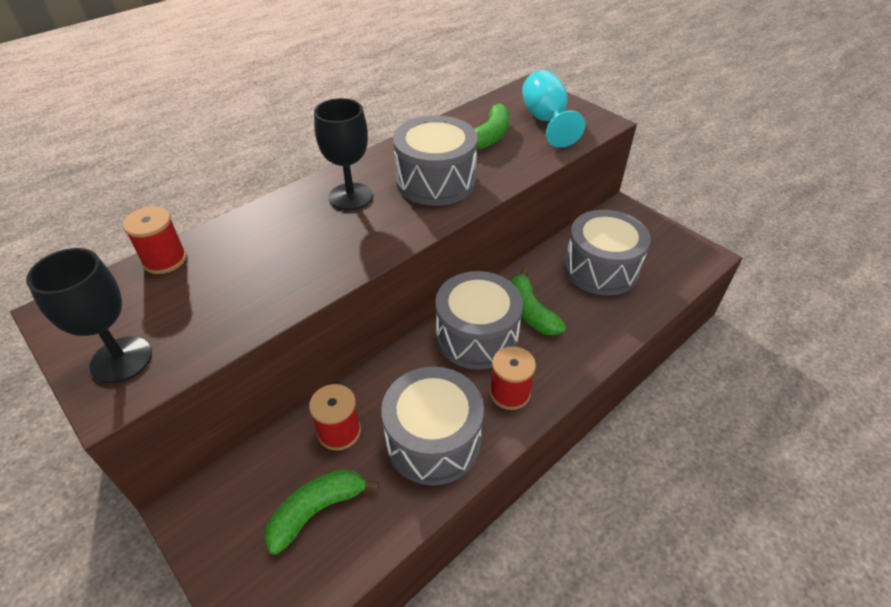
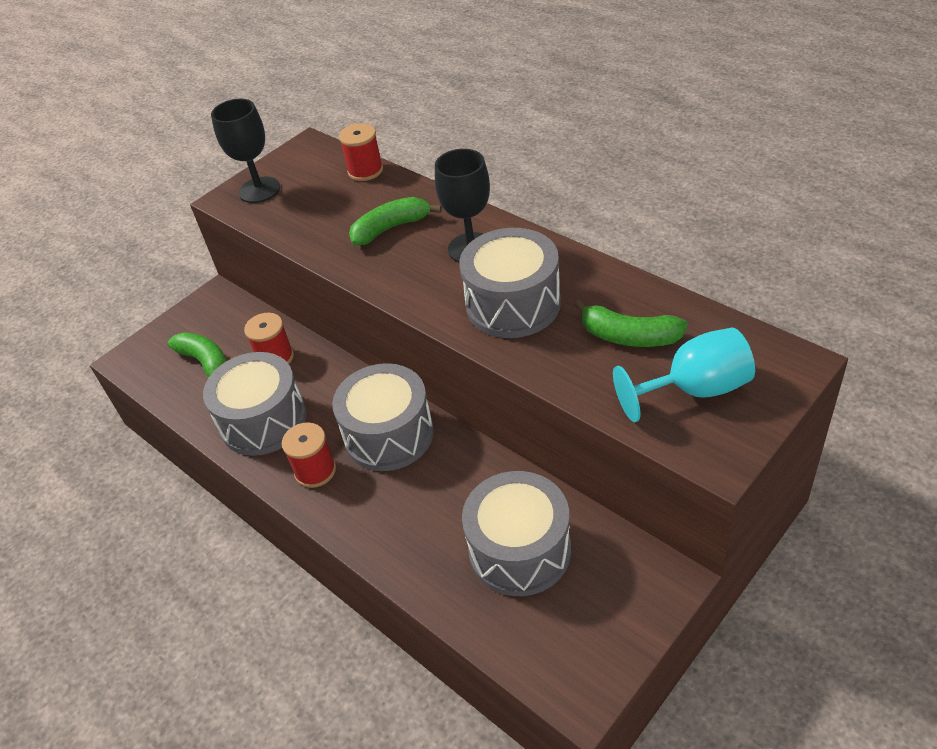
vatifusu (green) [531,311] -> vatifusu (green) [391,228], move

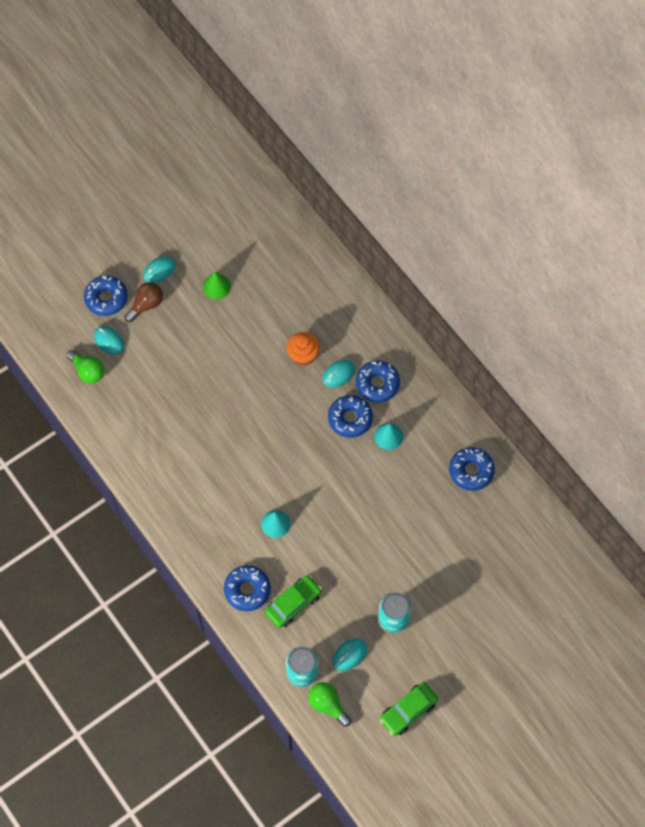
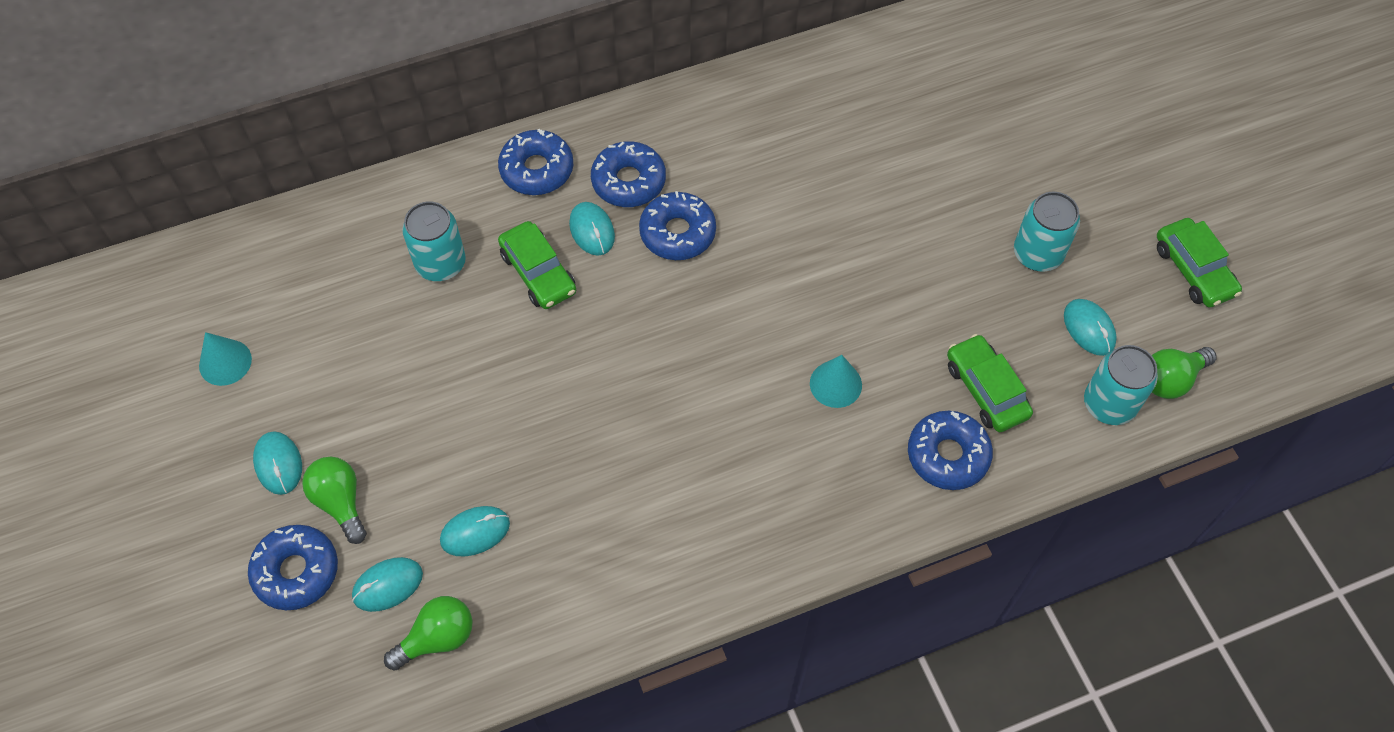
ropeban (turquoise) [388,436] -> ropeban (turquoise) [225,362], move
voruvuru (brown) [146,305] -> voruvuru (green) [340,502]
none -> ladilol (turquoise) [440,263]
none -> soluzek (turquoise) [475,532]
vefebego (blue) [471,471] -> vefebego (blue) [537,169], move
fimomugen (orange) [303,355] -> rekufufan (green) [538,273]
ropeban (green) [216,286] -> none

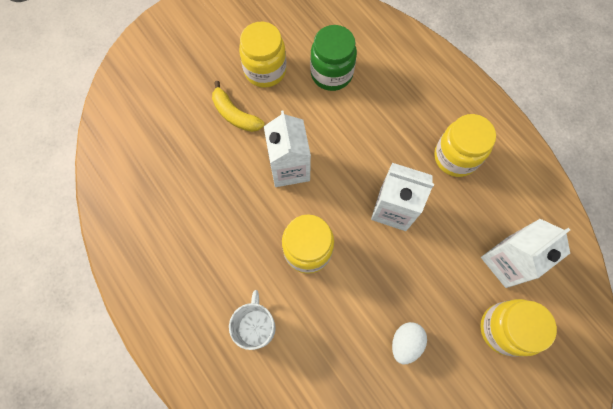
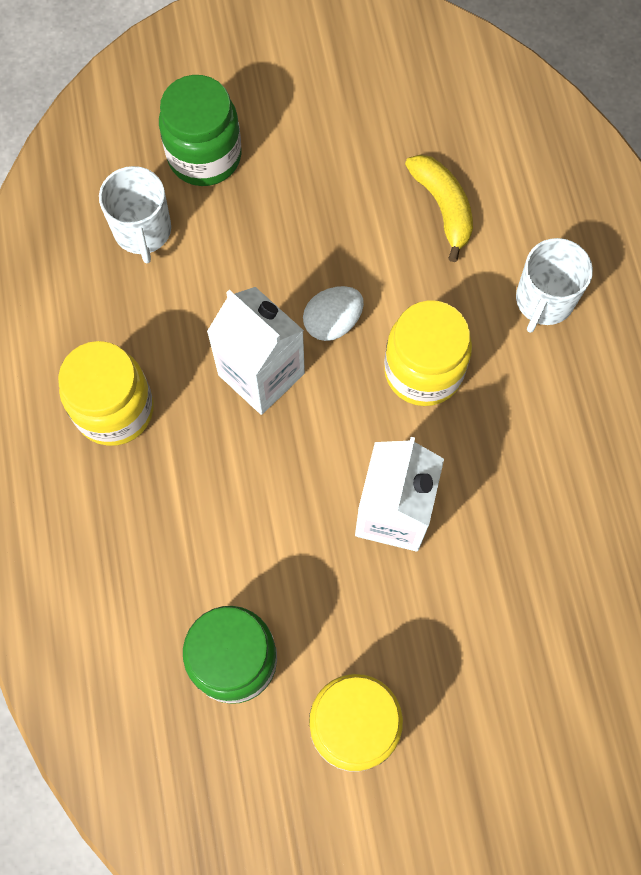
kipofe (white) [506,262] -> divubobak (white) [143,231]
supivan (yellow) [503,329] -> supivan (green) [204,156]
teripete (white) [405,343] -> teripete (white) [332,322], move
vatifusu (yellow) [235,114] -> vatifusu (yellow) [443,208], move

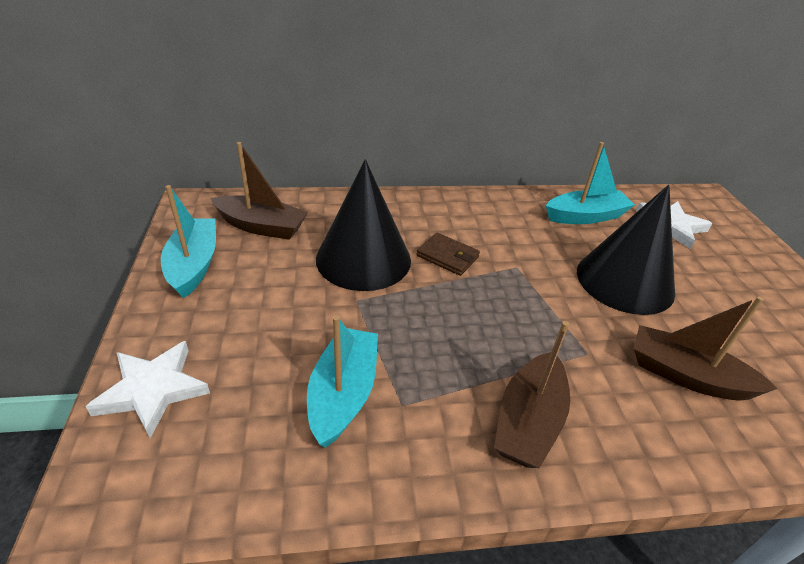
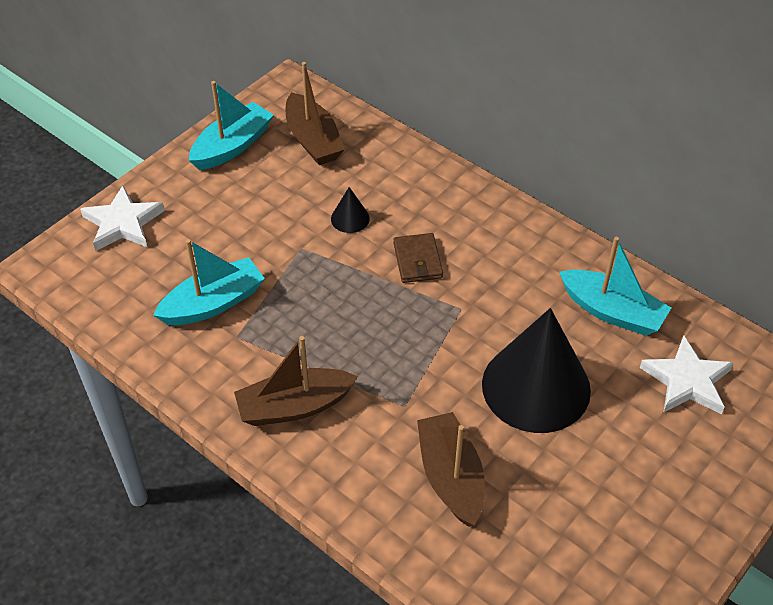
ropeban (black) [363,259] -> ropeban (black) [350,218], x0.40

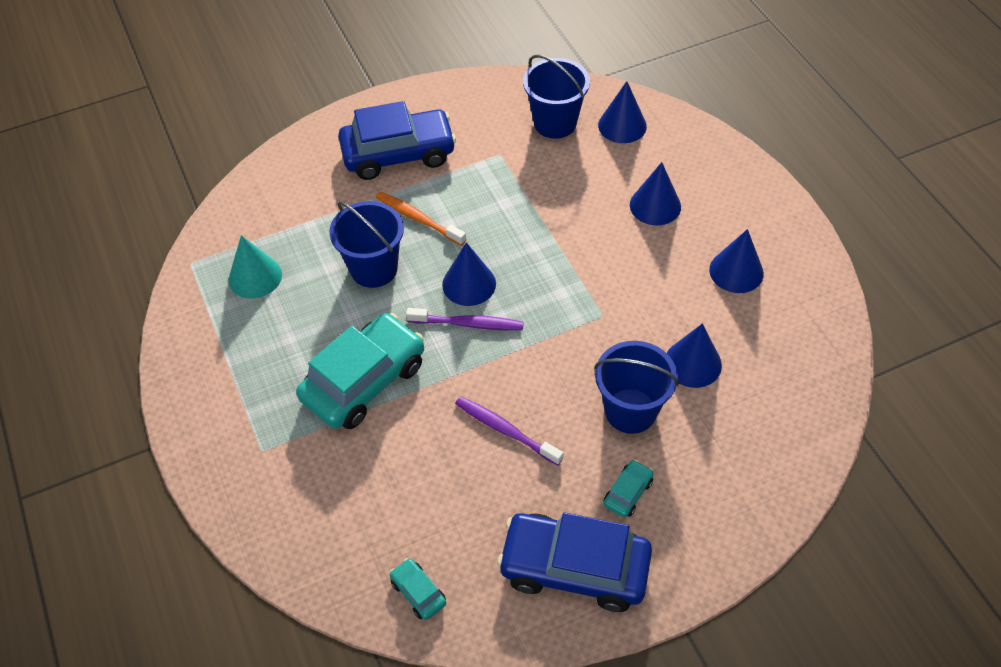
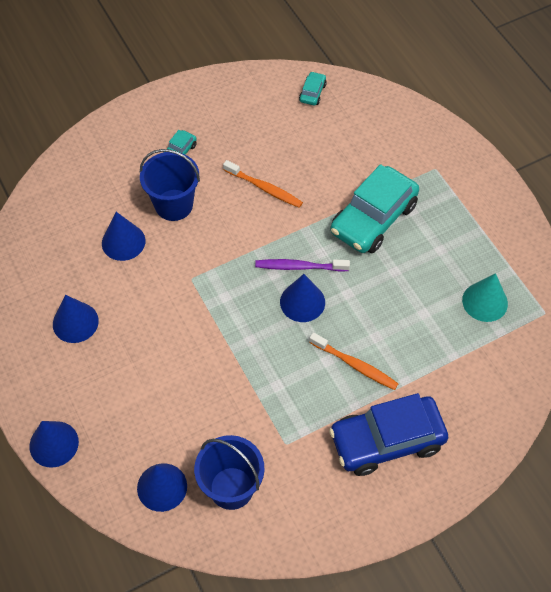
ropeban (blue) [655,205] -> ropeban (blue) [54,444], move
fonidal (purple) [505,430] -> fonidal (orange) [264,188]
rekufufan (turquoise) [418,592] -> rekufufan (turquoise) [312,93], 120 degrees counterclockwise
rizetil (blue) [374,269] -> none
rekufufan (blue) [574,568] -> none

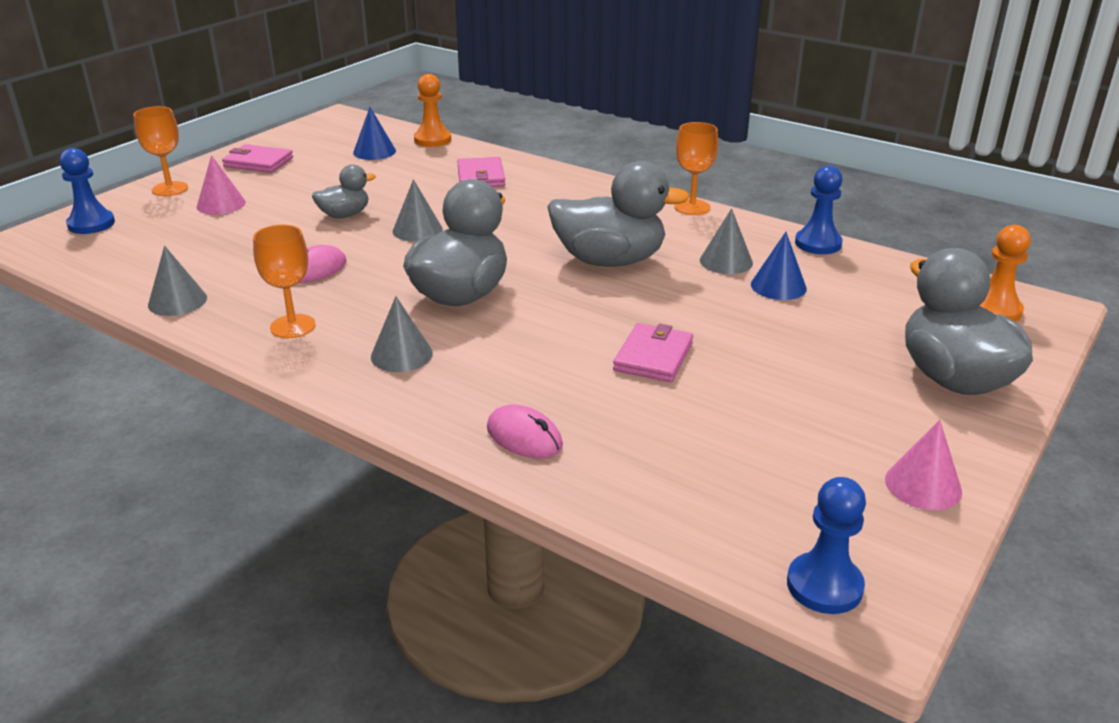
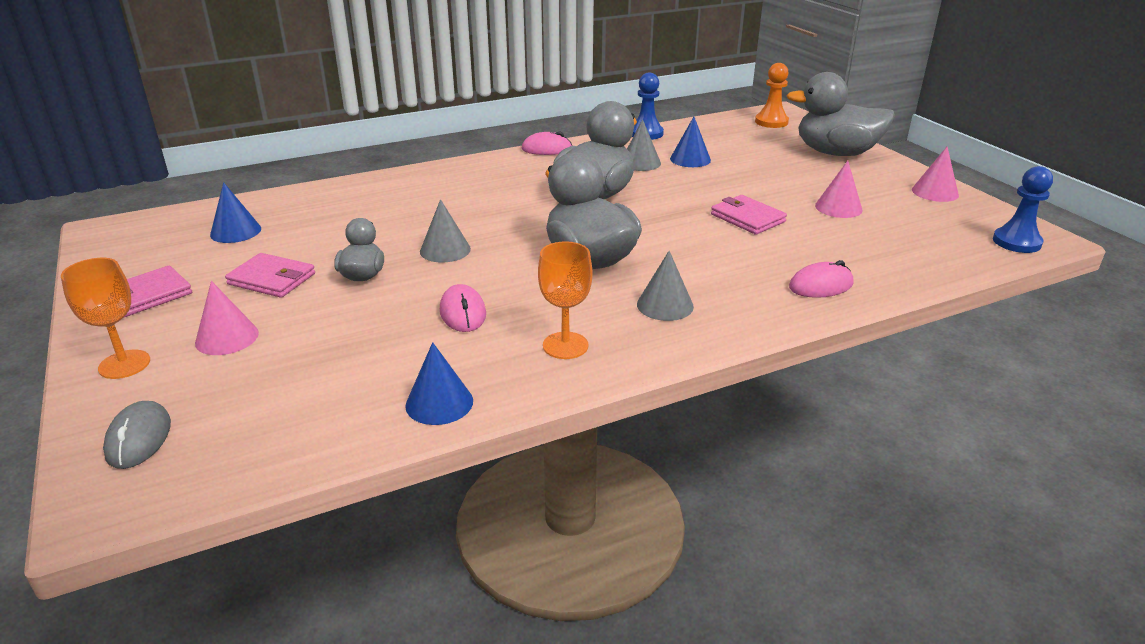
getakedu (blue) [91,224] -> soluzek (grey) [139,438]
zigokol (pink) [481,176] -> zigokol (pink) [272,279], move
ropeban (grey) [177,301] -> ropeban (blue) [439,403]
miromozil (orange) [692,207] -> soluzek (pink) [546,149]
none -> ropeban (pink) [838,207]
getakedu (orange) [432,140] -> none

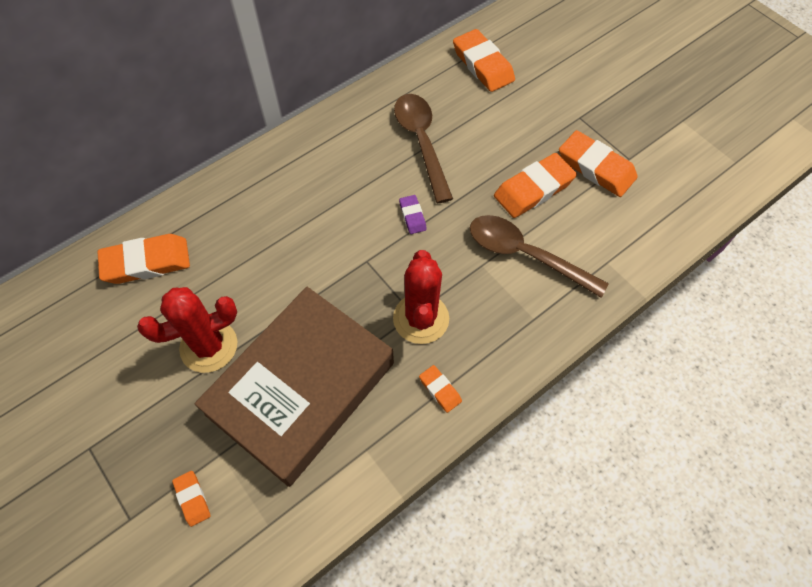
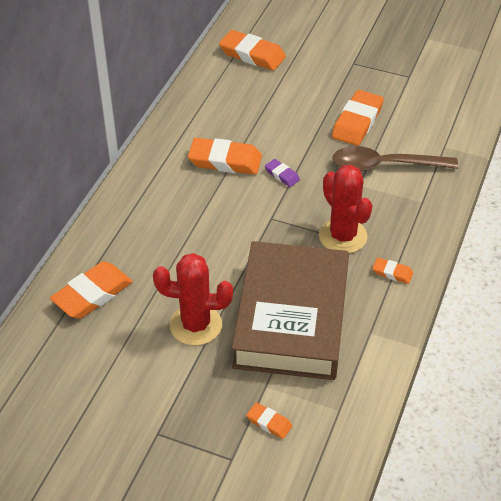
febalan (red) [209,346] -> febalan (red) [195,325], 60 degrees clockwise
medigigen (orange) [596,167] -> medigigen (orange) [225,160], move
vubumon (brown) [421,143] -> none

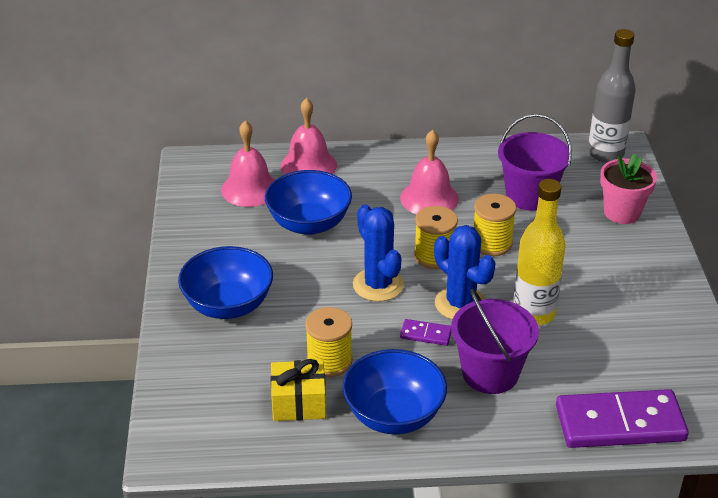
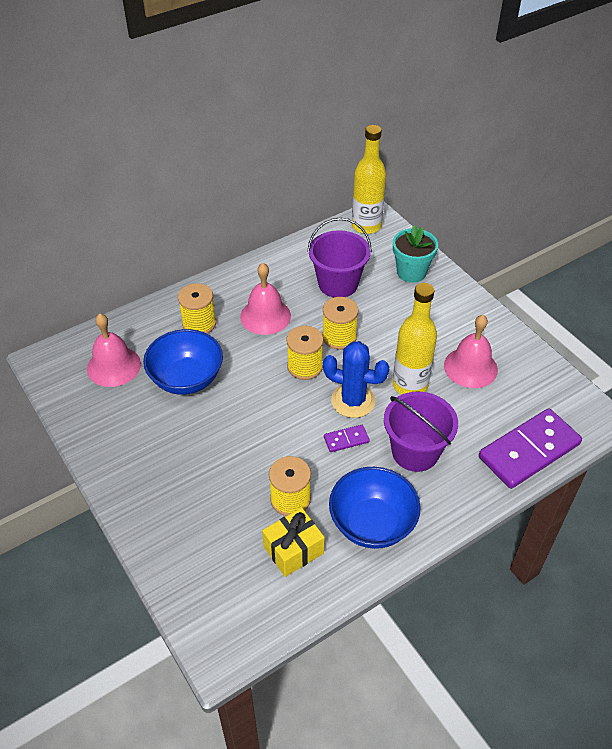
none -> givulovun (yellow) [199,323]
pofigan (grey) [605,153] -> pofigan (yellow) [366,226]
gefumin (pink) [622,212] -> gefumin (turquoise) [411,272]
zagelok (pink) [308,165] -> zagelok (pink) [470,367], move
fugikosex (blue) [228,305] -> none
febalan (blue) [378,285] -> none

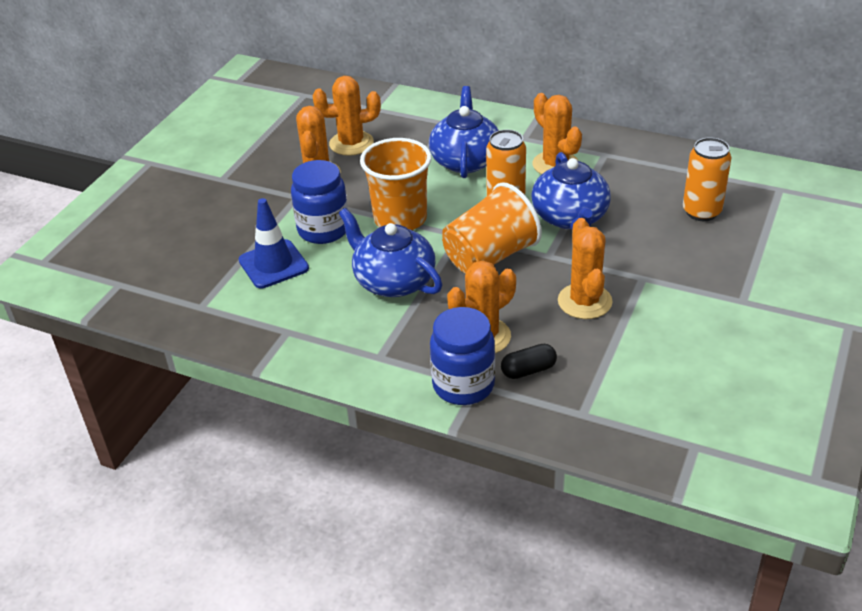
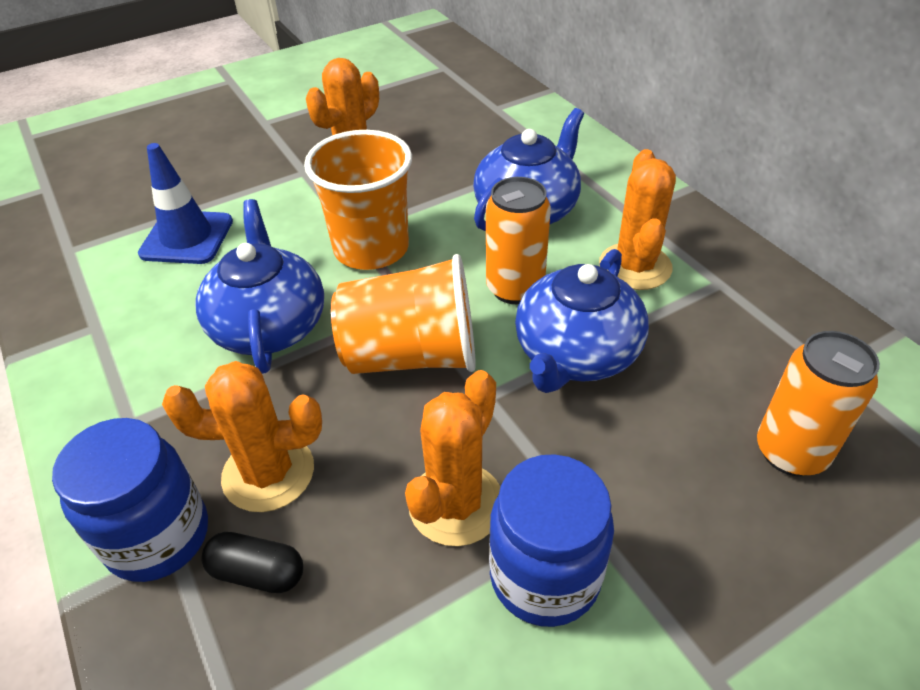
supivan (blue) [323,230] -> supivan (blue) [544,576], move
febalan (orange) [351,143] -> none

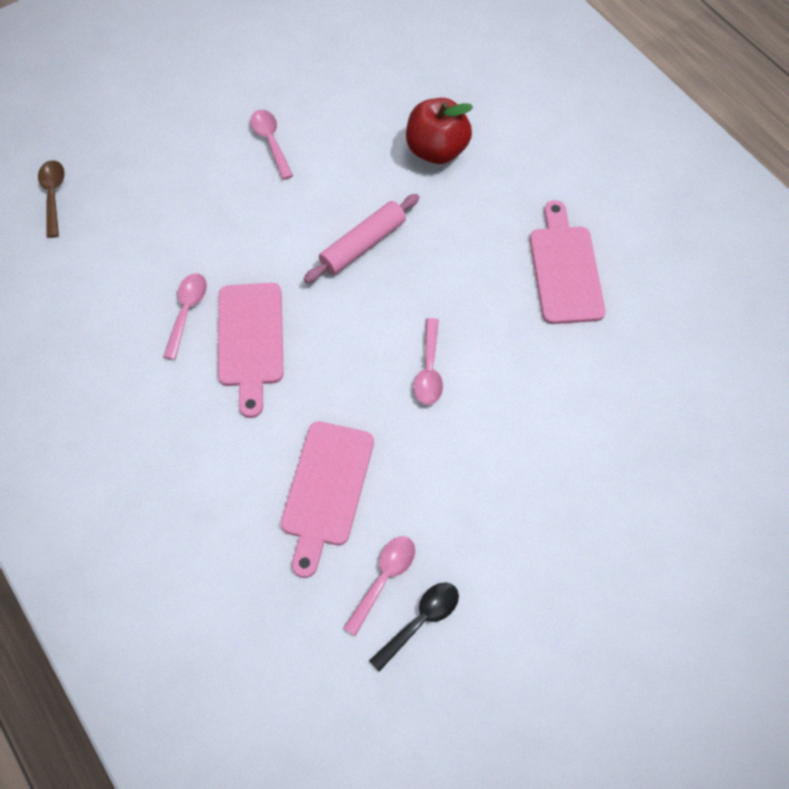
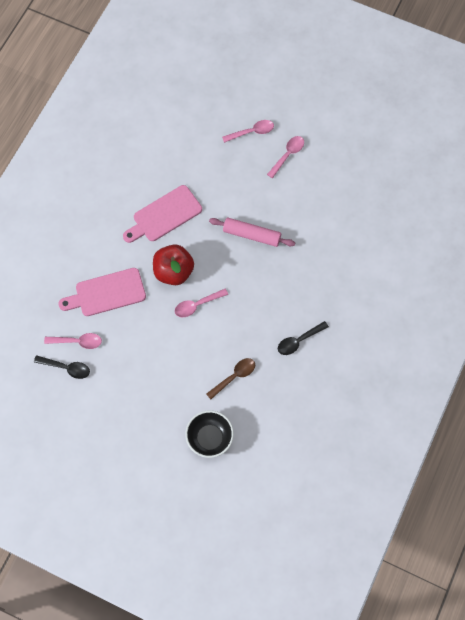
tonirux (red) [436,150] -> tonirux (red) [173,272], move
none -> fugikosex (black) [209,438]
vubumon (brown) [53,195] -> vubumon (brown) [234,376], move
vubumon (pink) [187,311] -> vubumon (pink) [252,132], move
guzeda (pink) [565,269] -> vubumon (black) [298,341]

